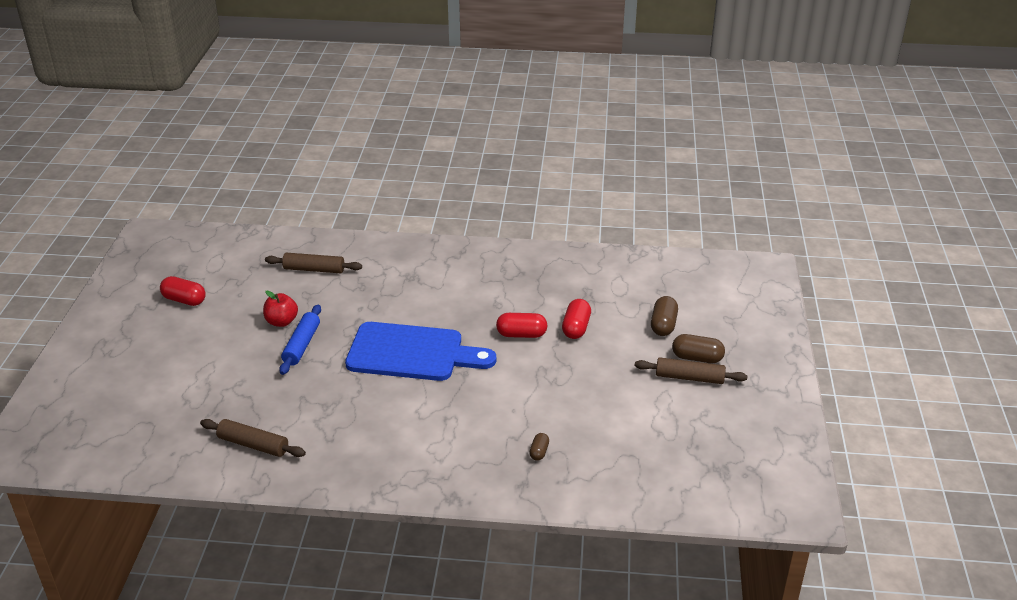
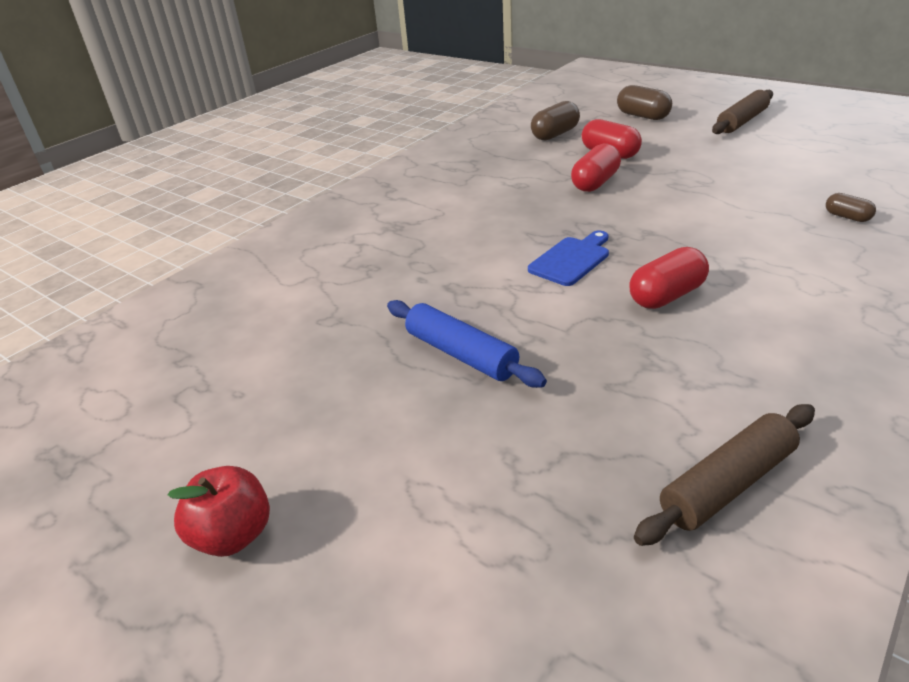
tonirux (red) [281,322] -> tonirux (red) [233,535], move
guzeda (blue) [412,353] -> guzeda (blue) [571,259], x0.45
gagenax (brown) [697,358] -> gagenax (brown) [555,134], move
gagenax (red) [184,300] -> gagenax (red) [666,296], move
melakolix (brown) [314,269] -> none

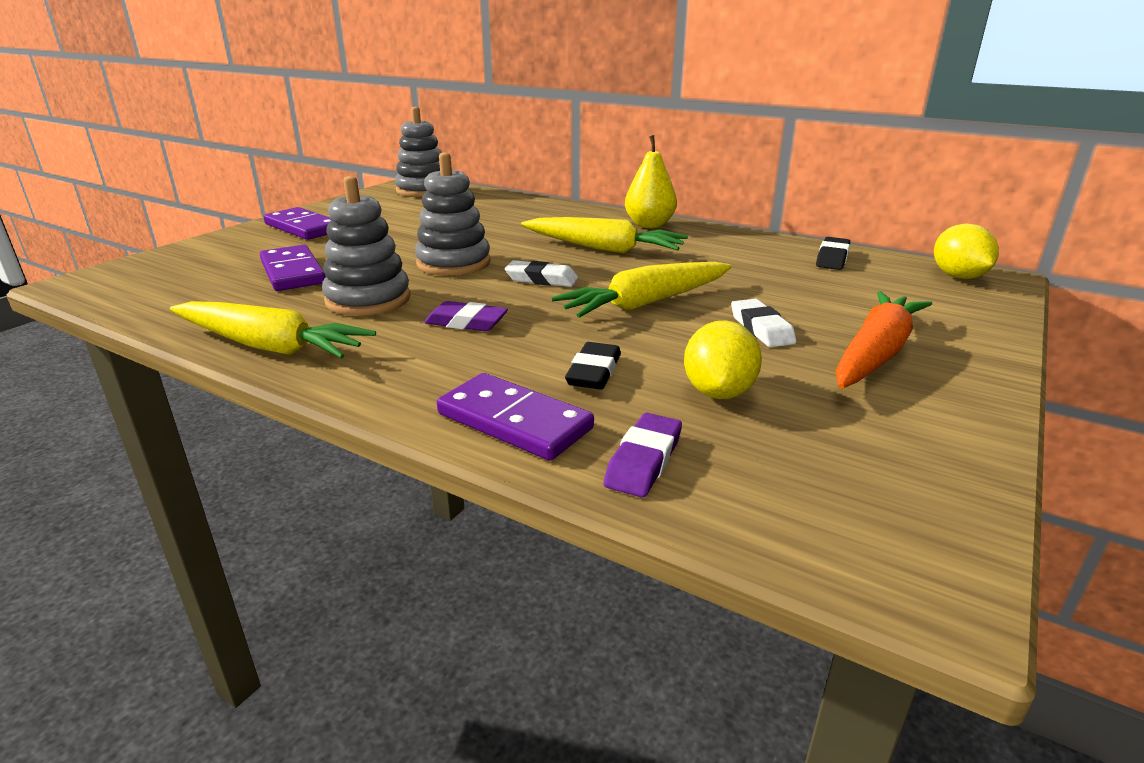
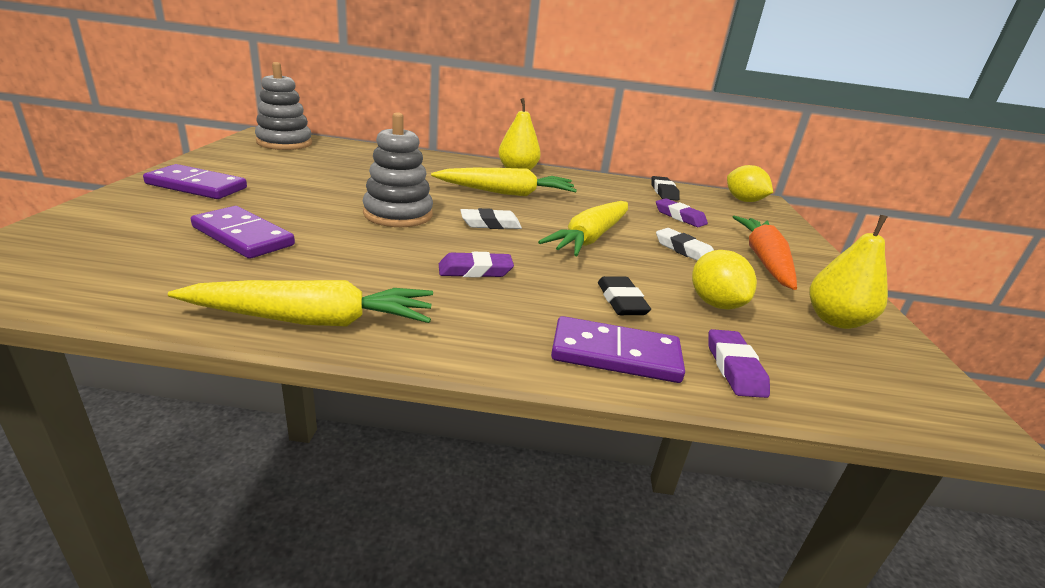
none -> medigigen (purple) [680,217]
none -> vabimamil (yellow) [835,320]
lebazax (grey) [368,299] -> none

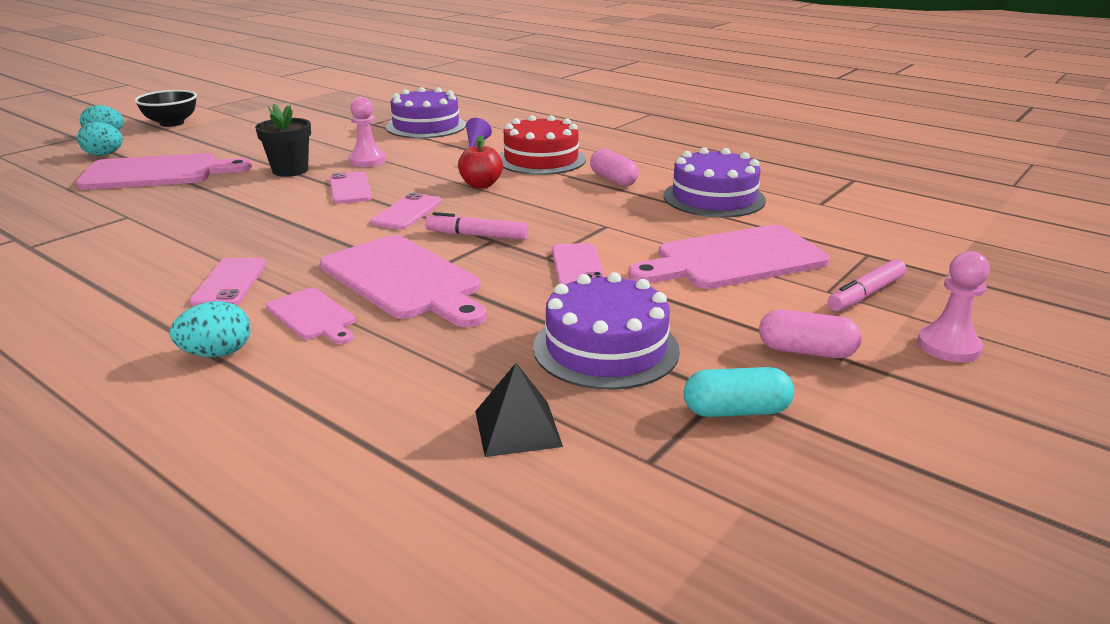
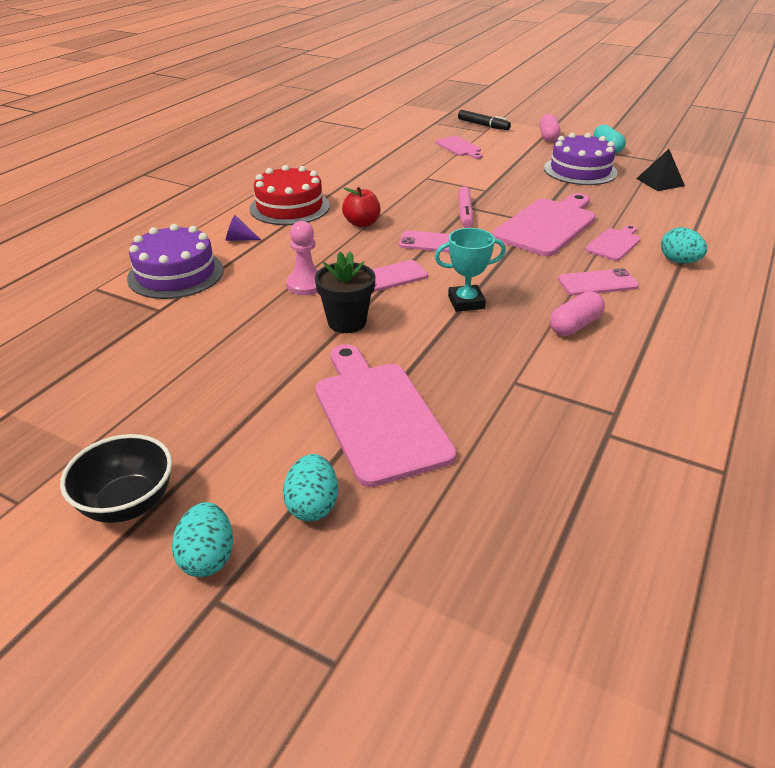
guzeda (pink) [734,259] -> guzeda (pink) [459,147], x0.52
none -> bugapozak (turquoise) [466,302]
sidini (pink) [866,294] -> sidini (black) [483,125]
gagenax (pink) [613,180] -> gagenax (pink) [574,325], move
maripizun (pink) [578,267] -> none
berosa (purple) [714,198] -> none
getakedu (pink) [948,346] -> none

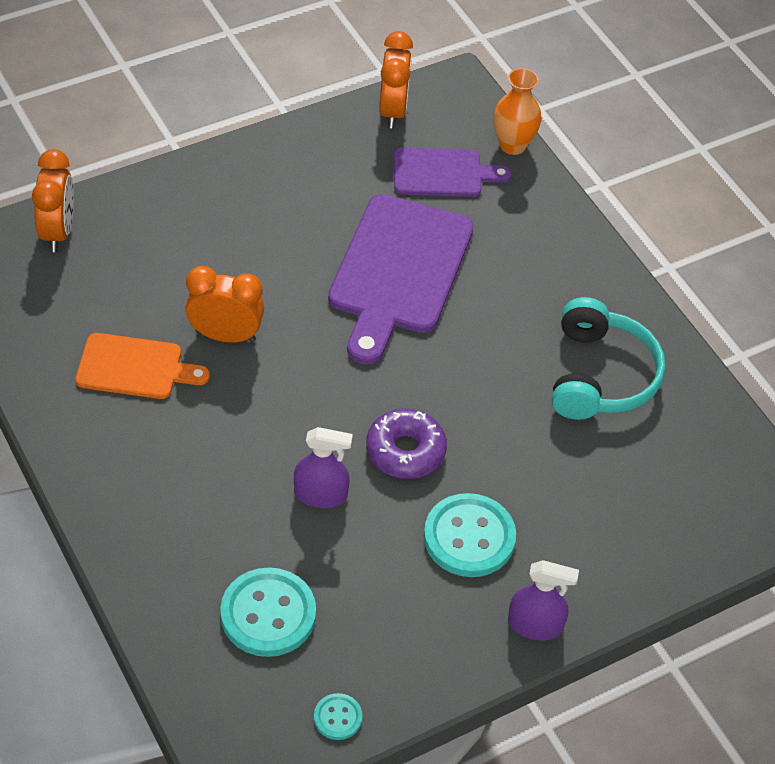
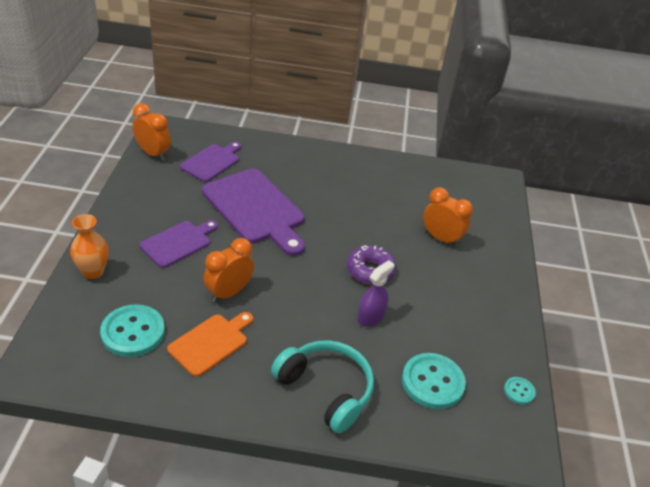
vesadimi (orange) [512,145] -> vesadimi (orange) [93,272], move
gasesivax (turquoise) [469,537] -> gasesivax (turquoise) [133,332], move
none -> guzeda (purple) [178,243]
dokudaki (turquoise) [600,376] -> dokudaki (turquoise) [326,390], move
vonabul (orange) [58,232] -> vonabul (orange) [441,238], move
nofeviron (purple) [535,625] -> none

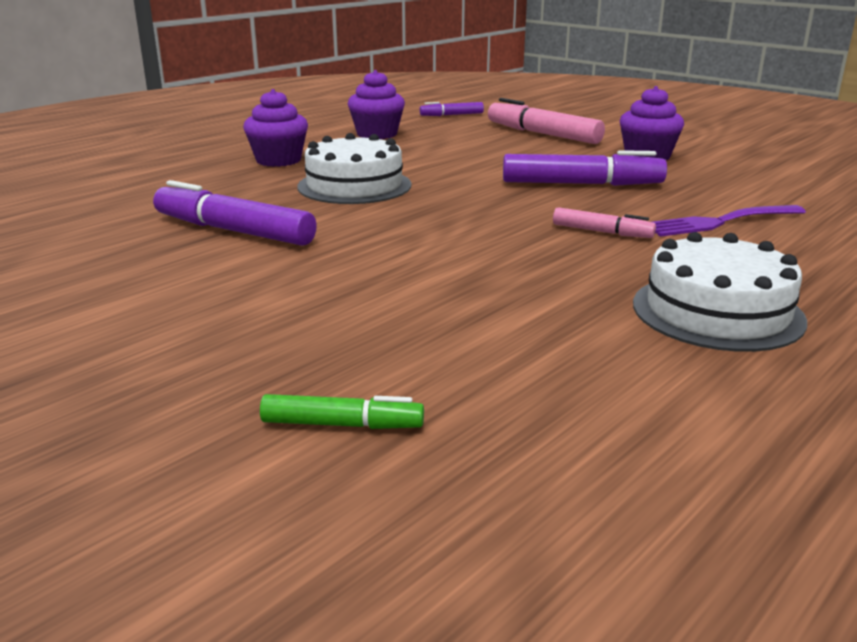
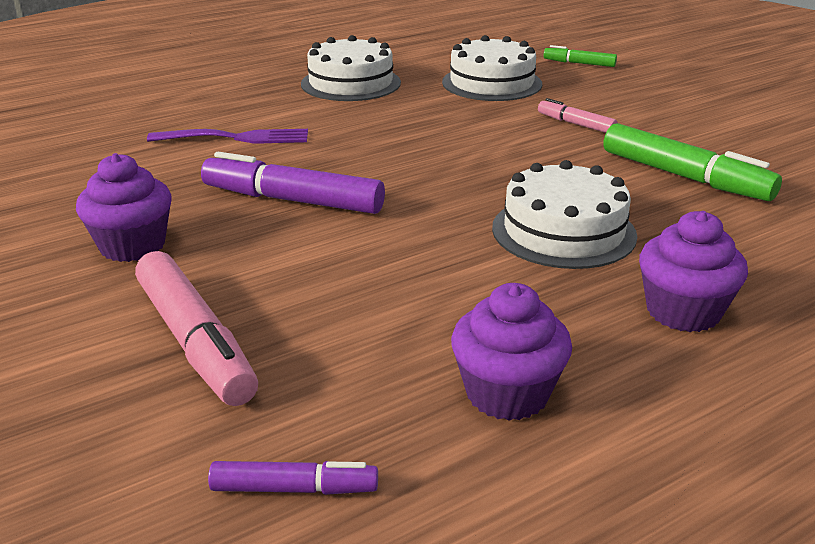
none -> berosa (white) [492,83]
sidini (pink) [601,232] -> sidini (pink) [576,124], move
sidini (purple) [234,231] -> sidini (green) [684,176]

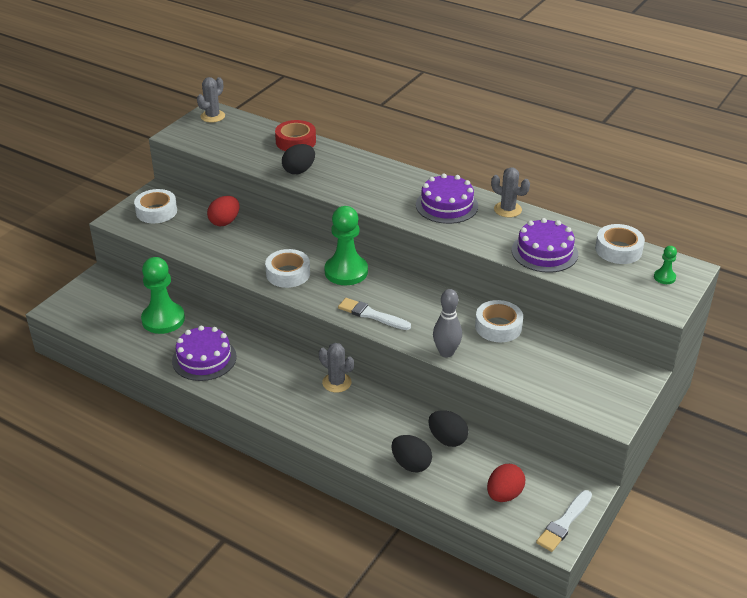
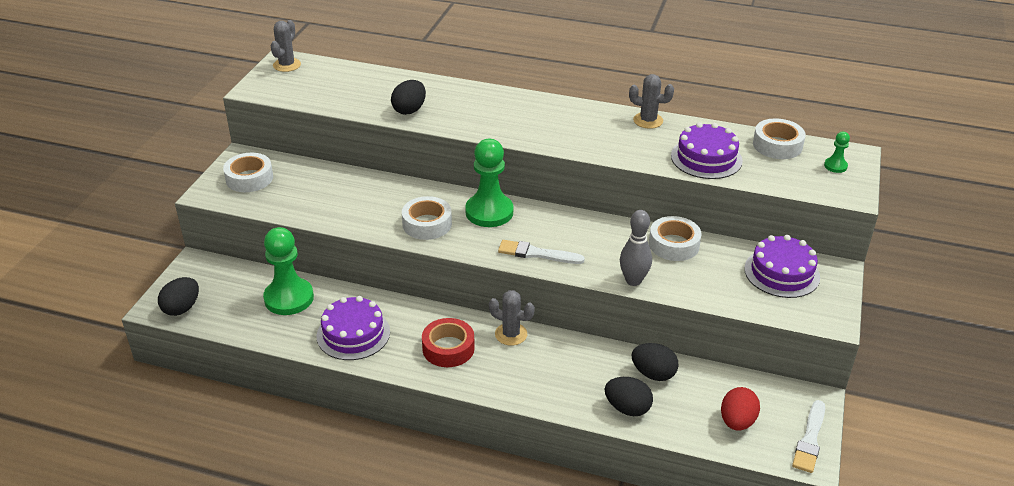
none -> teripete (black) [182,308]
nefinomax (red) [295,142] -> nefinomax (red) [448,348], move
berosa (purple) [446,205] -> berosa (purple) [781,273], move
teripete (red) [224,222] -> none

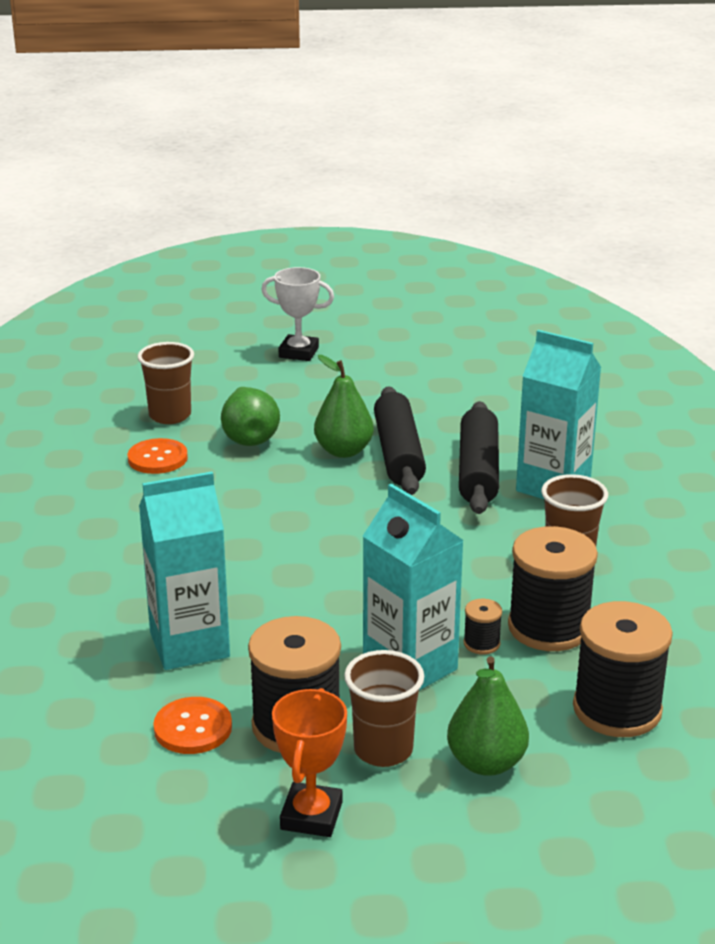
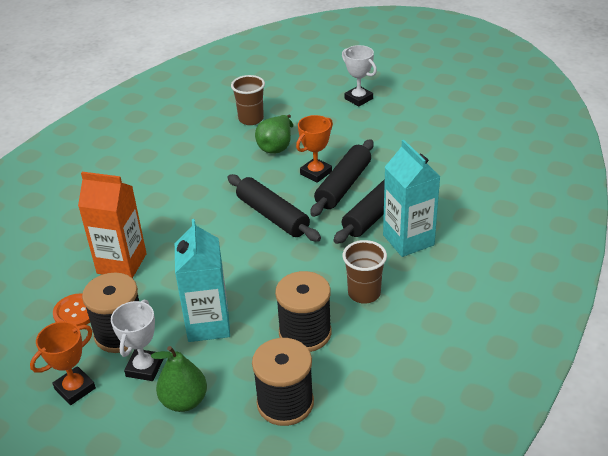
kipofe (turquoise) [189,645] -> kipofe (orange) [122,263]
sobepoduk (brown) [383,750] -> bugapozak (white) [144,368]
none -> melakolix (black) [273,216]
vabimamil (green) [344,451] -> bugapozak (orange) [316,173]
gasesivax (orange) [157,458] -> none
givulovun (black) [481,643] -> none

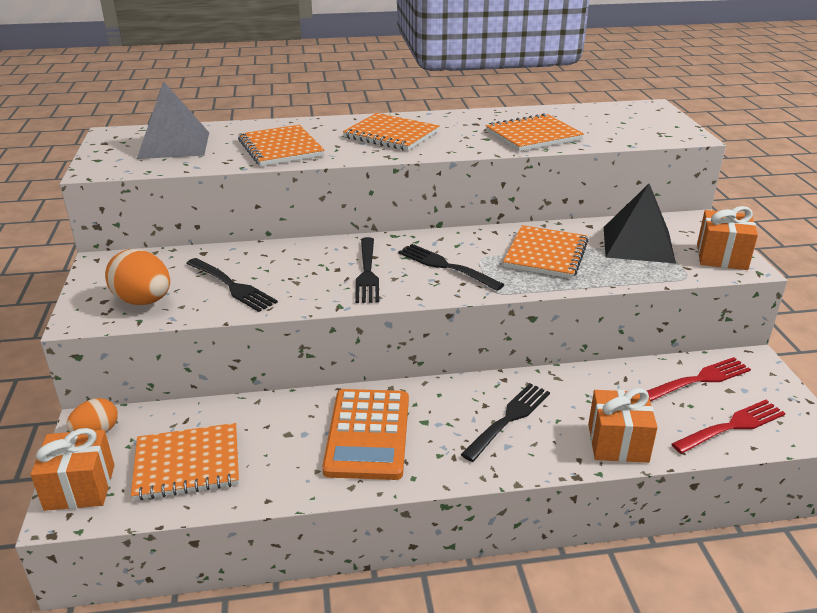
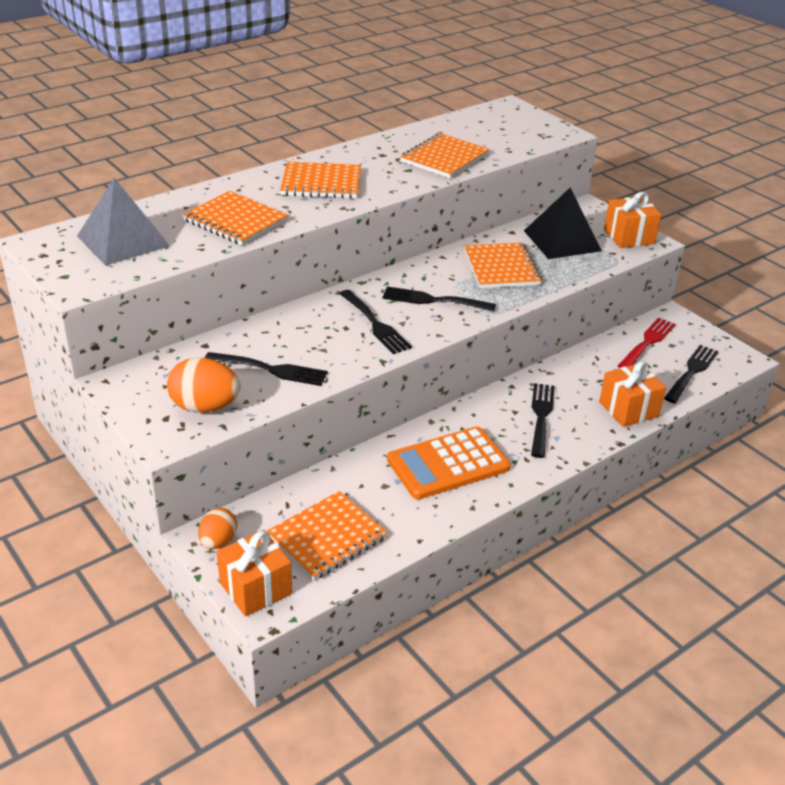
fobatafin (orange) [368,434] -> fobatafin (orange) [448,464], 90 degrees clockwise
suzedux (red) [732,426] -> suzedux (black) [691,372]

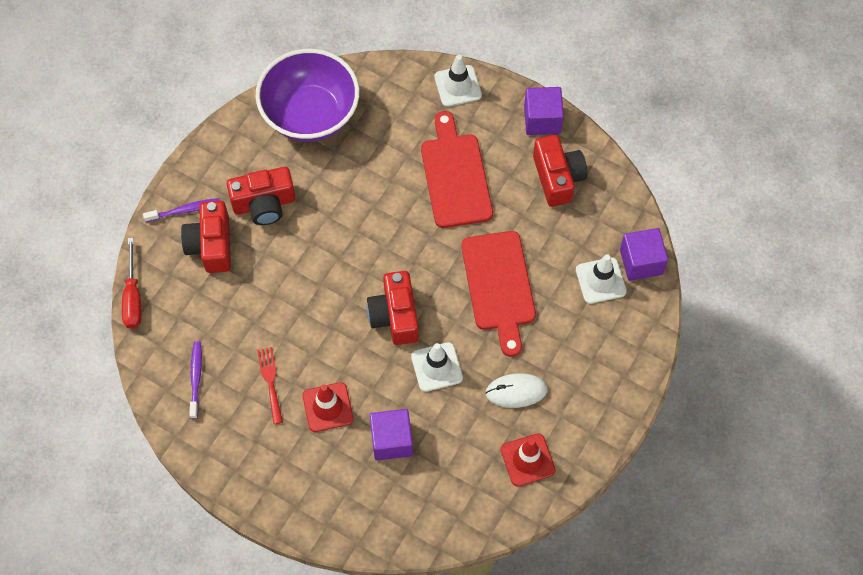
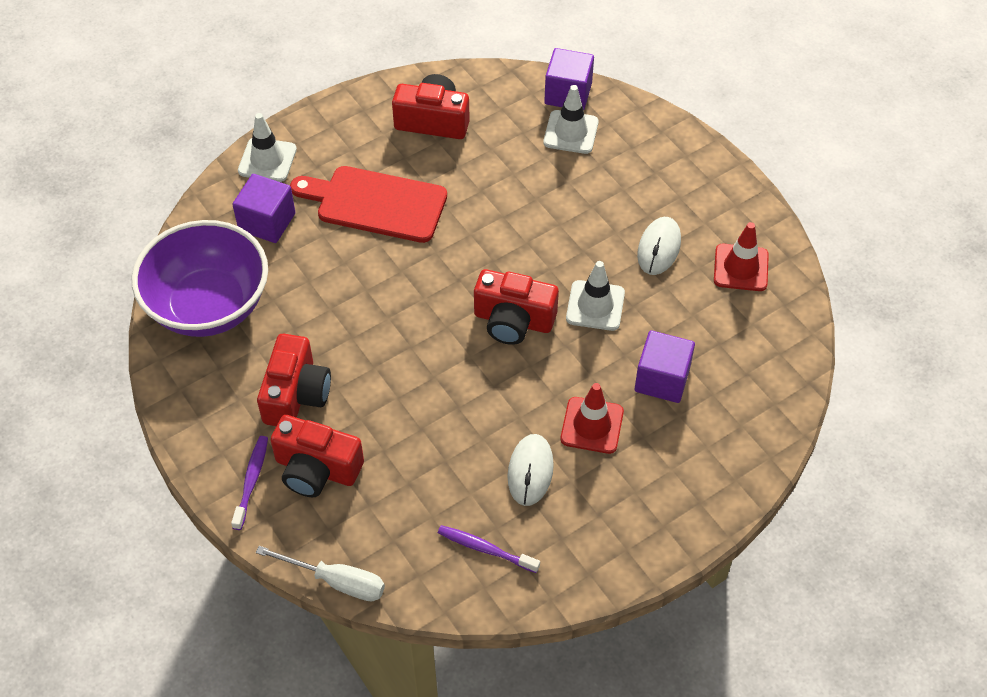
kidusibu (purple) [542,120] -> kidusibu (purple) [267,222], move
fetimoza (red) [133,297] -> fetimoza (white) [336,581]
suzedux (red) [270,381] -> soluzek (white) [530,471]
guzeda (red) [499,286] -> none

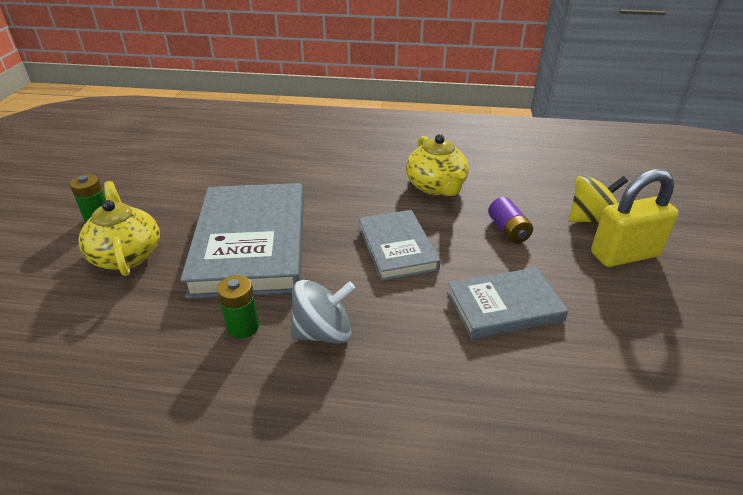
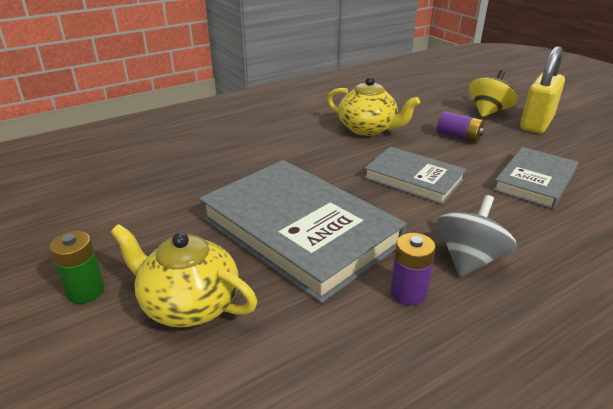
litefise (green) [243,327] -> litefise (purple) [408,293]

